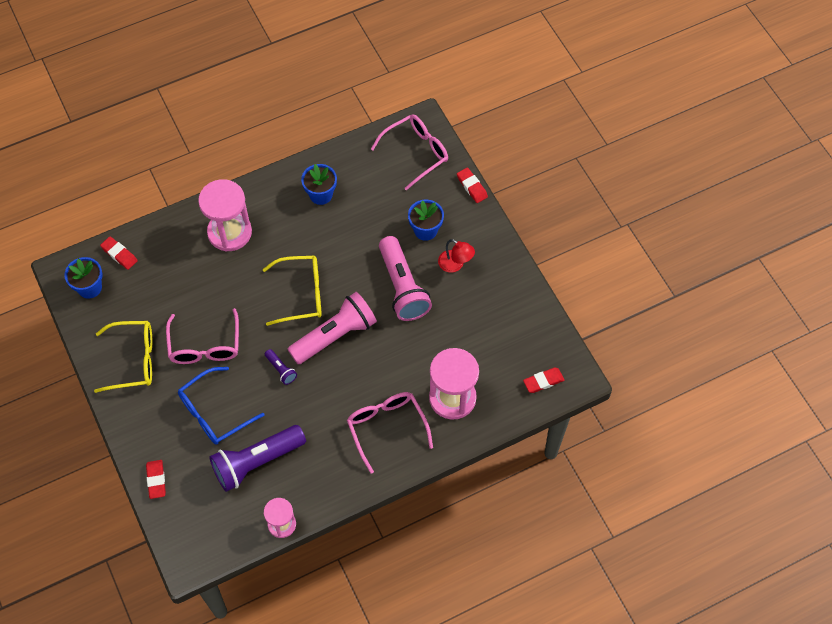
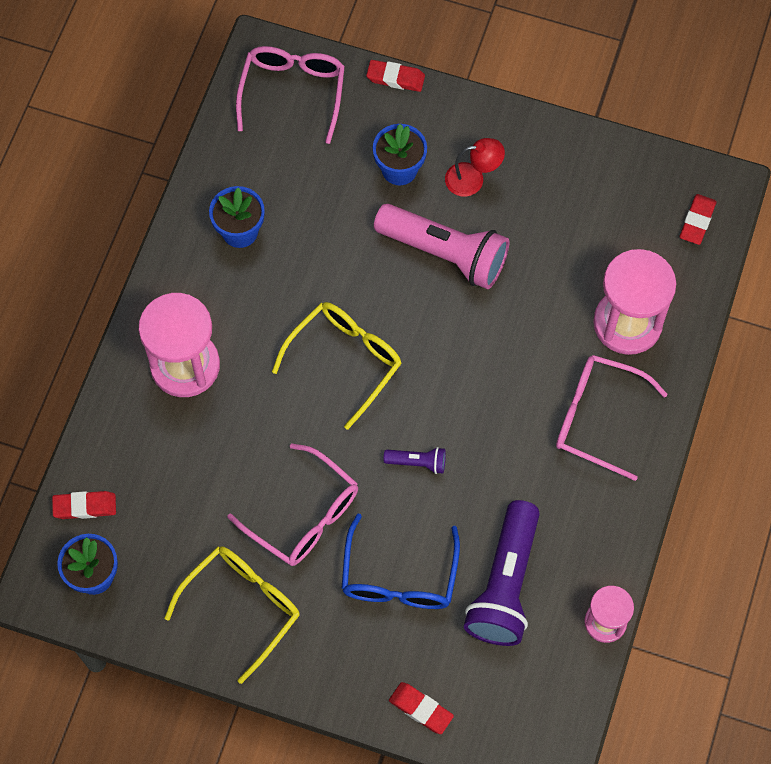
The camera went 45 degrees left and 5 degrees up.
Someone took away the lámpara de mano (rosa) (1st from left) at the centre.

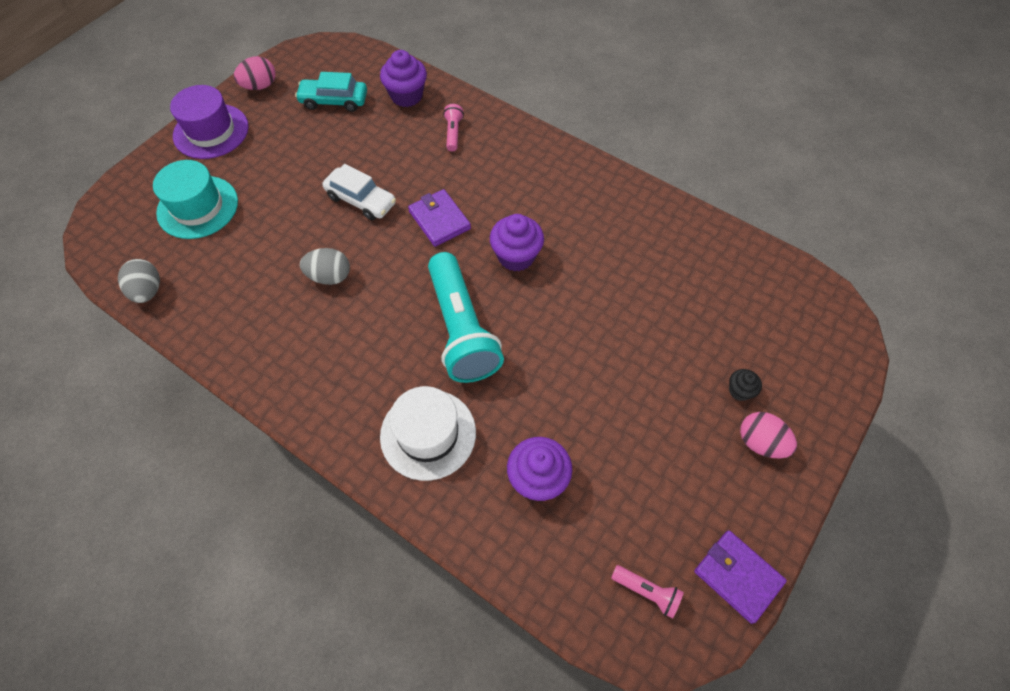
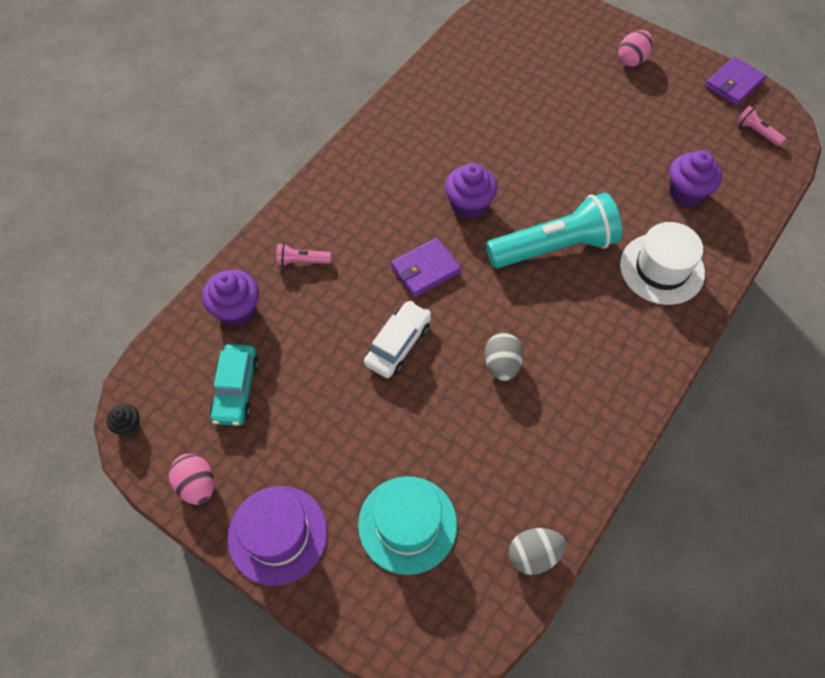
The camera went 90 degrees left and 0 degrees up.
Someone carried the magdalena (negro) from the middle right to the middle left.
Someone rotated the lámpara de mano (rosa) (2nd from left) at the bottom centre by 75 degrees counterclockwise.

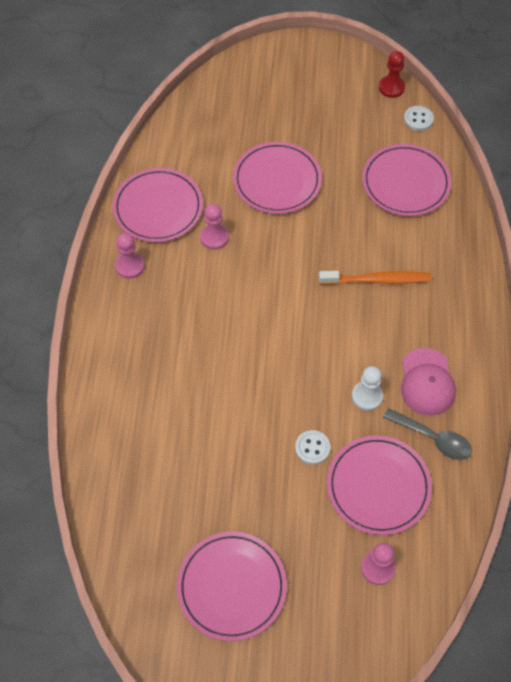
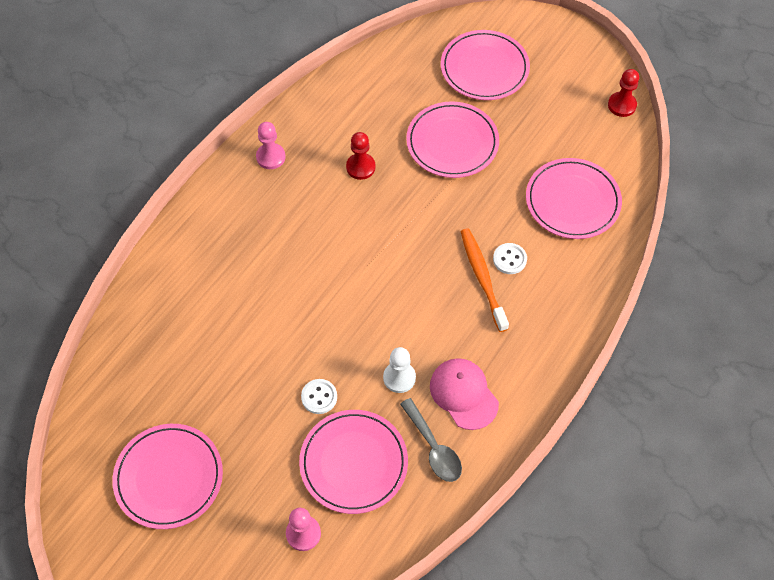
The camera went 30 degrees right and 0 degrees up.
Someone carried the plato (rosa) (1st from left in the first image) from the top left to the top centre.
Someone carried the botón (blanco) (2nd from left) from the top right to the centre.
Someone repainted the peón (rosa) (2nd from left) at the top centre, which became the peón (rojo) (1st from left) at the top centre.
Someone rotated the cepillo de dientes (naranja) at the middle right by 135 degrees counterclockwise.
Someone rotated the gorra (rosa) at the middle right by 120 degrees clockwise.

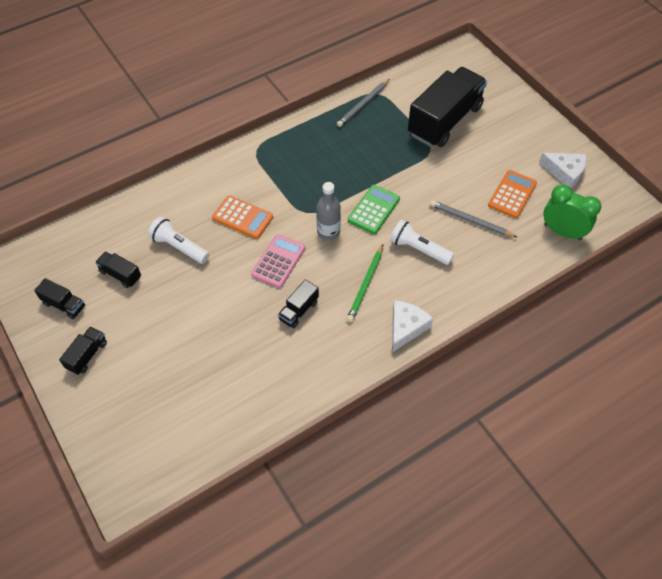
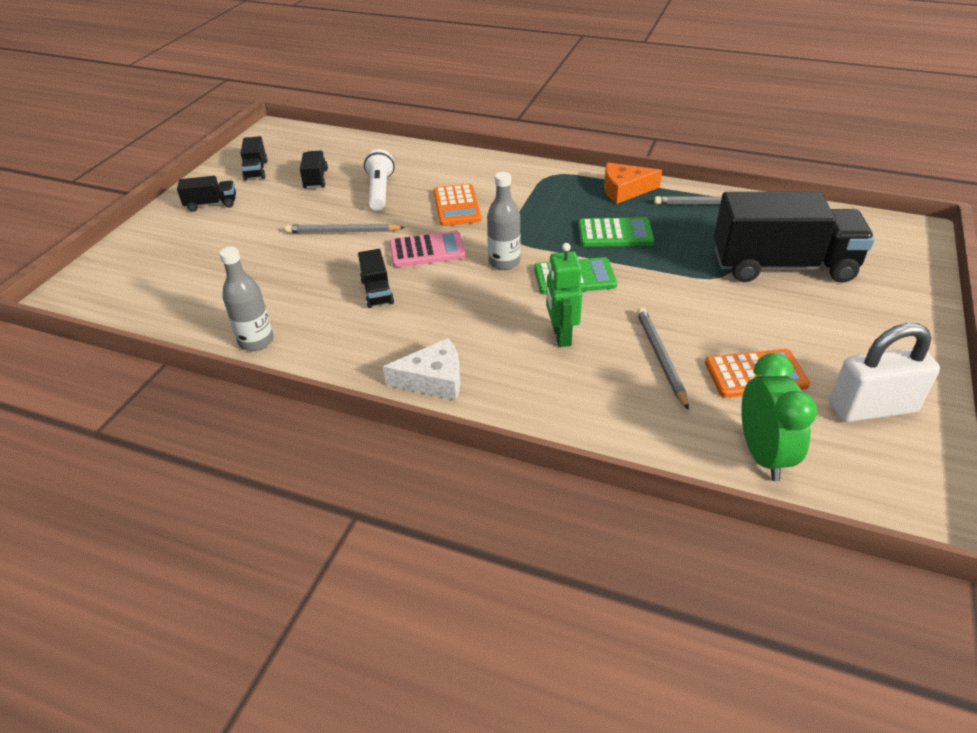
The camera went 55 degrees right and 15 degrees down.
Someone took away the lápiz (verde) at the centre.
Someone put down the botella (gris) (1st from left) at the middle left.
Someone put down the lápiz (gris) (1st from left) at the top centre.
Someone put down the calculadora (verde) (2nd from left) at the top centre.
Someone put down the queso (naranja) at the top centre.
Someone swapped the lámpara de mano (blanco) (2nd from left) at the centre for the robot (verde) at the centre.
Someone swapped the queso (blanco) (2nd from left) at the top right for the candado (blanco) at the middle right.
Someone rotated the camión (negro) (4th from left) at the centre by 105 degrees counterclockwise.

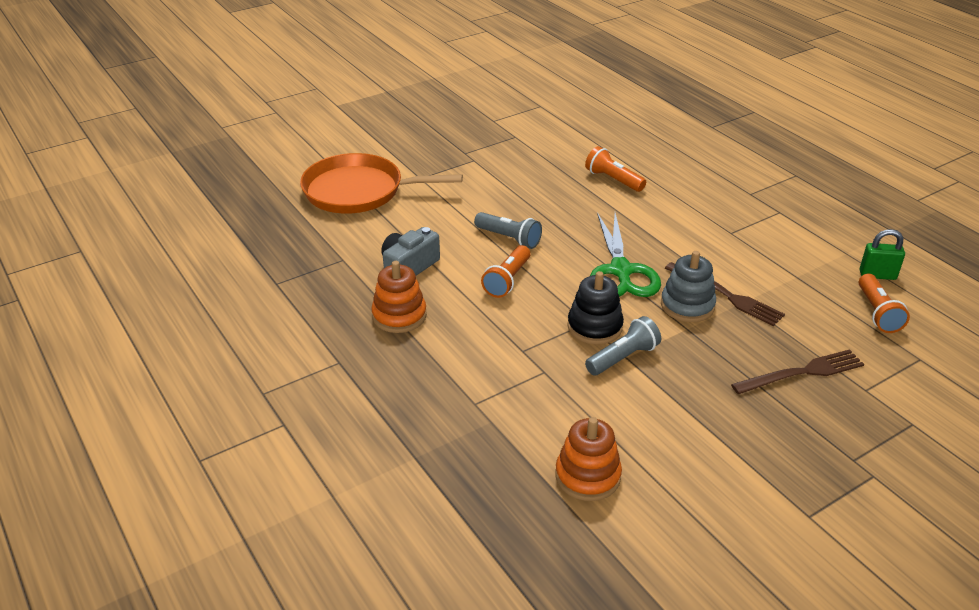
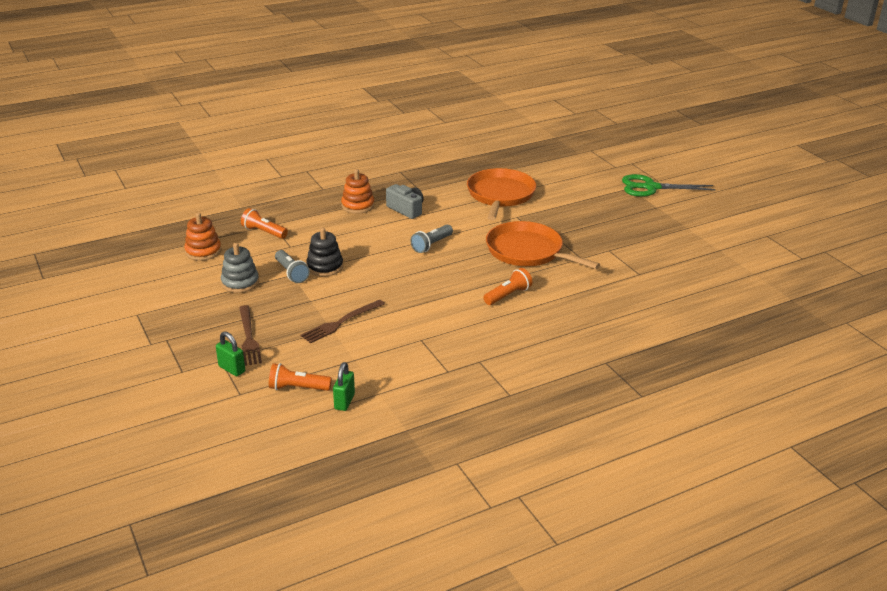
The camera went 95 degrees right and 5 degrees down.
Someone put down the candado (verde) (1st from left) at the middle left.
Someone put down the sartén (naranja) (2nd from left) at the centre.
Someone carried the lámpara de mano (naranja) (1st from left) from the centre to the middle left.
Someone carried the tijeras (verde) from the centre to the top right.
Someone carried the juguete apilable (gris) from the middle right to the middle left.

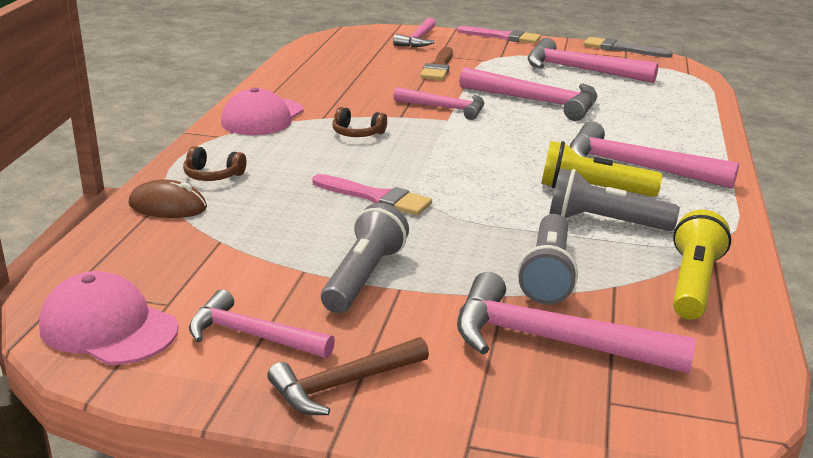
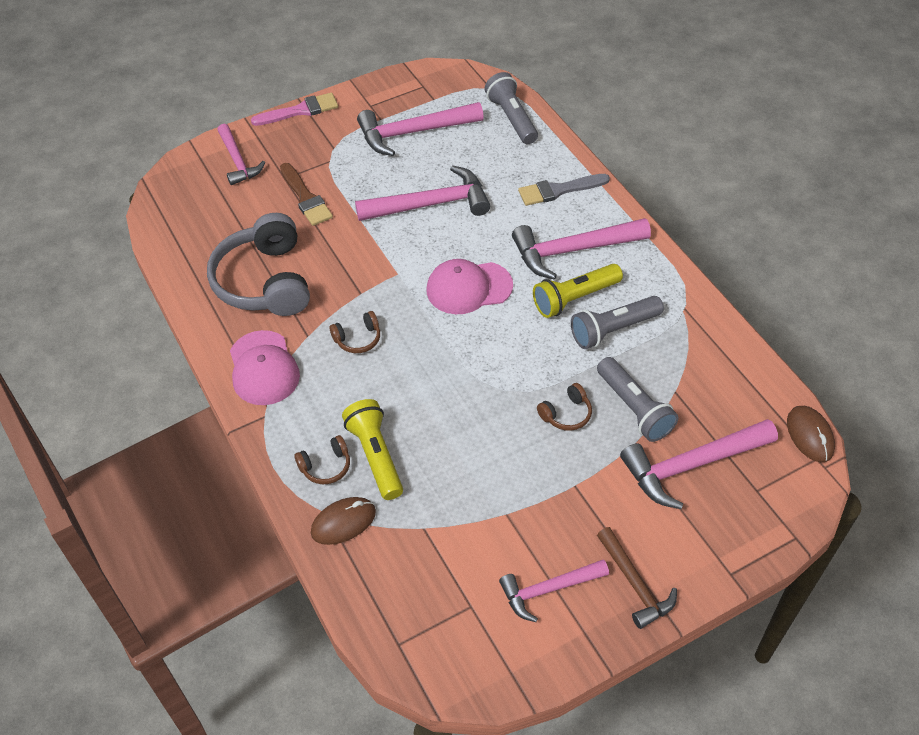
The camera went 40 degrees left and 25 degrees up.
Someone took away the pincel (rosa) (1st from left) at the centre.
Someone took away the martillo (rosa) (3rd from left) at the top centre.
Someone put down the auriculares (gris) at the middle left.
Someone put down the auriculares (marrón) (3rd from left) at the centre.
Someone put down the ratón (marrón) (2nd from left) at the middle right.
Someone carried the gorra (rosa) (1st from left in the first image) from the bottom left to the centre.
Someone carried the lámpara de mano (gris) (1st from left) from the centre to the top centre.
Someone carried the pincel (gris) from the top right to the top centre.
Someone carried the lámpara de mano (amarillo) (2nd from left in the first image) from the middle right to the centre.
Someone rotated the martillo (marrón) at the bottom centre by 45 degrees counterclockwise.

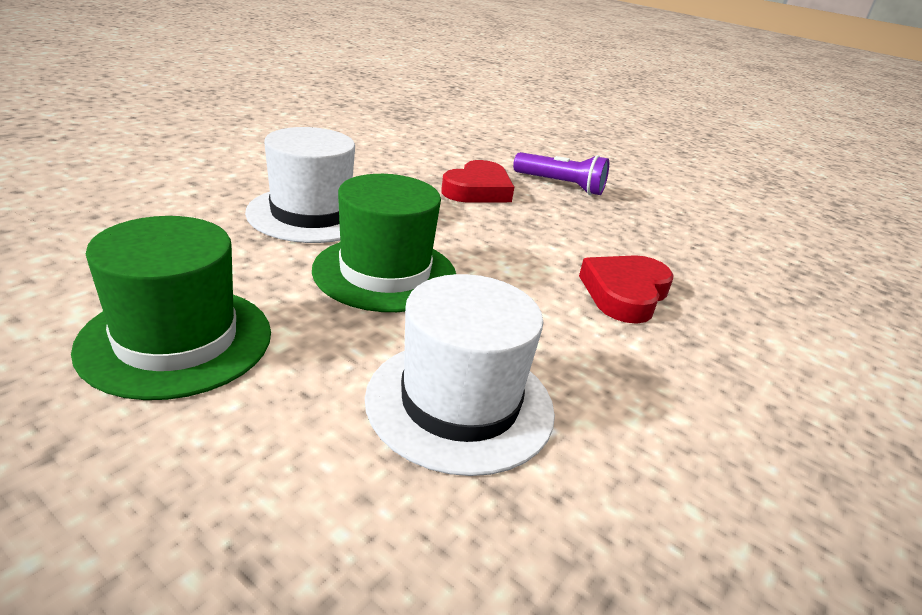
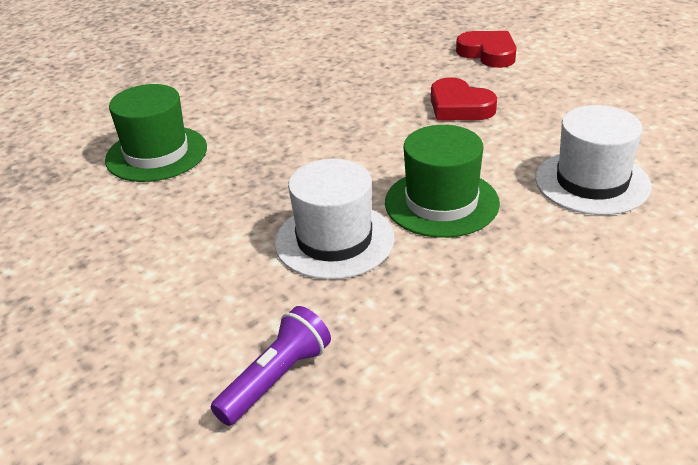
The camera went 70 degrees left and 5 degrees up.
Someone carried the sombrero (verde) (1st from left) from the middle left to the top left.
Someone carried the corazón (rojo) (1st from left in the first image) from the top centre to the top right.
Someone carried the lámpara de mano (morado) from the top centre to the bottom centre.

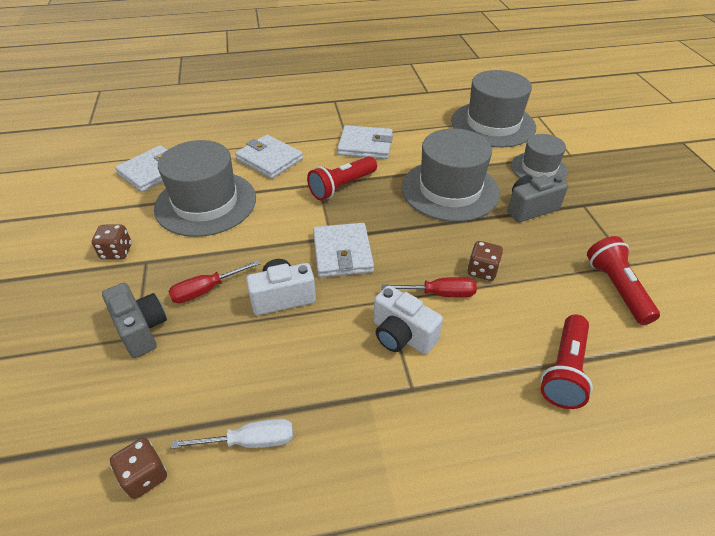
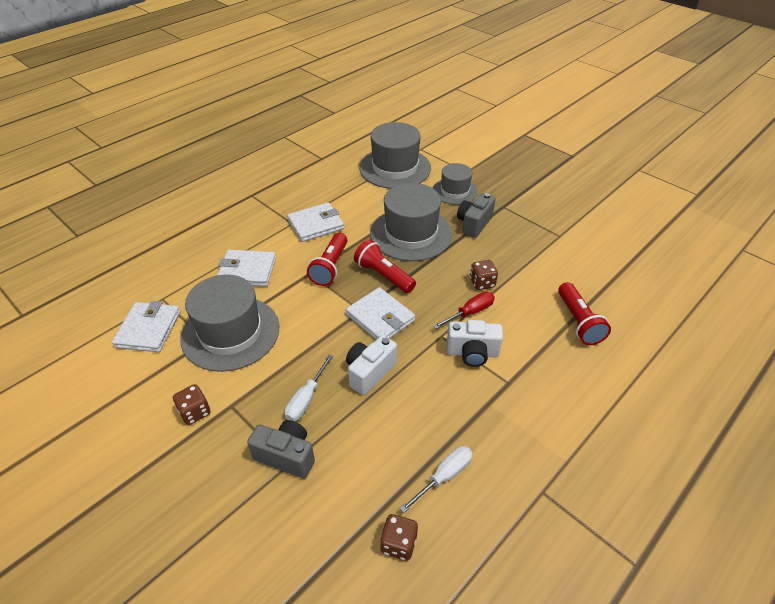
The camera went 35 degrees left and 0 degrees up.
Someone carried the lámpara de mano (rojo) (3rd from left in the first image) from the middle right to the centre.
Someone repainted the destornillador (rojo) (1st from left) at the middle left, which became the destornillador (blanco) (1st from left) at the centre.

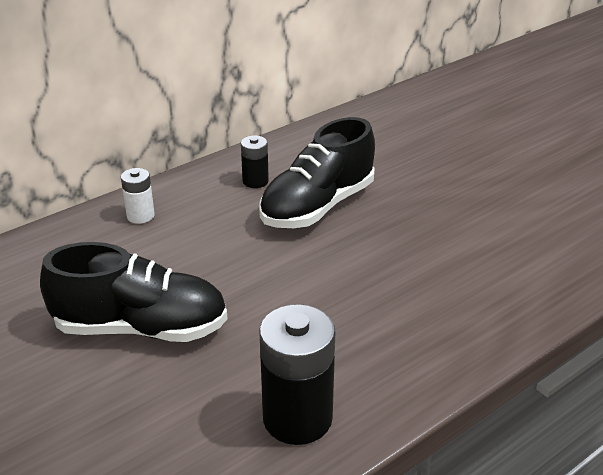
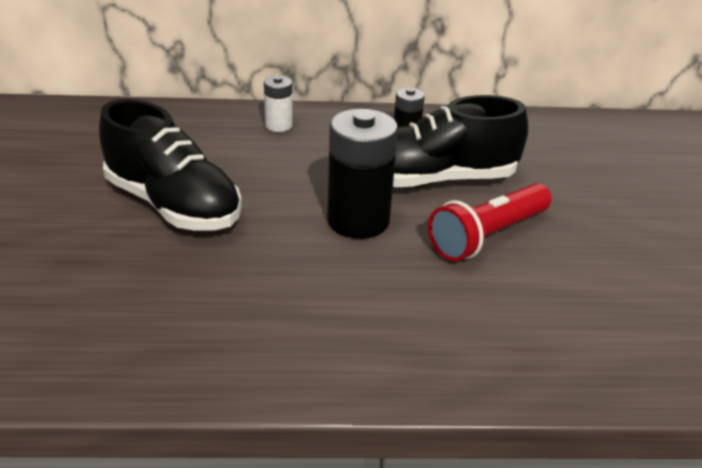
The camera went 35 degrees right and 0 degrees up.
Someone put down the lámpara de mano (rojo) at the middle right.
Someone carried the pila (negro) (2nd from left in the first image) from the bottom centre to the centre.

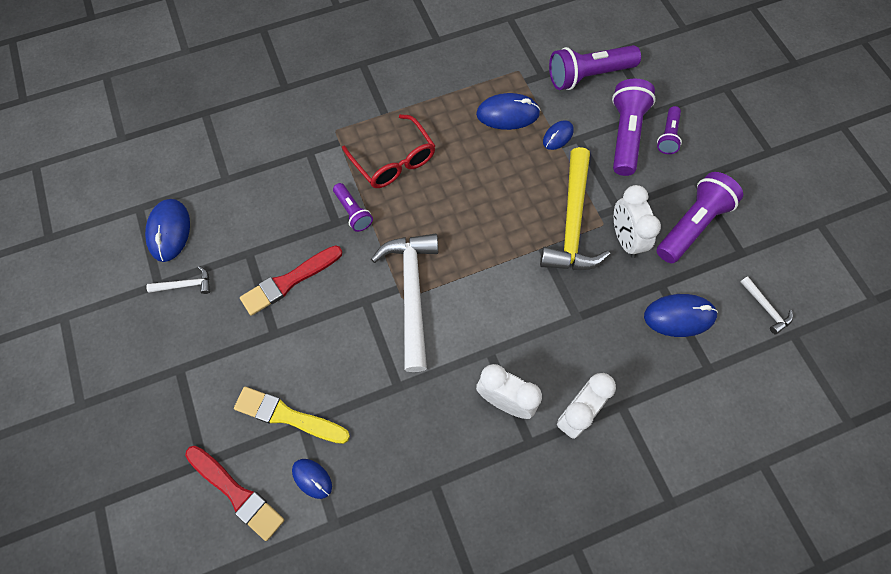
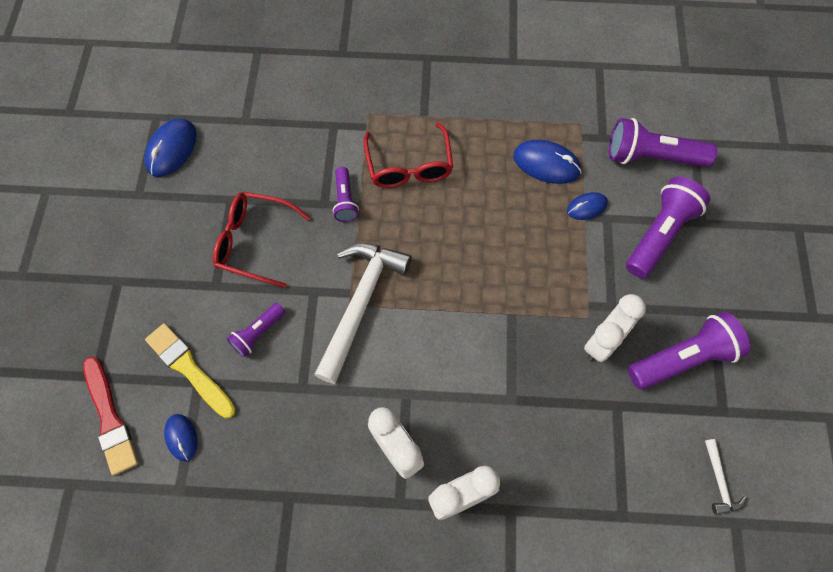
The camera went 25 degrees right and 0 degrees up.
Someone took away the martillo (blanco) (1st from left) at the middle left.
Someone took away the martillo (amarillo) at the centre.
Someone took away the ratón (azul) (5th from left) at the middle right.
Someone carried the lámpara de mano (morado) (4th from left in the first image) from the top right to the middle left.
Someone swapped the pincel (rojo) (2nd from left) at the middle left for the gafas (rojo) (1st from left) at the middle left.
Someone rotated the despertador (blanco) (3rd from left) at the middle right by 150 degrees counterclockwise.

